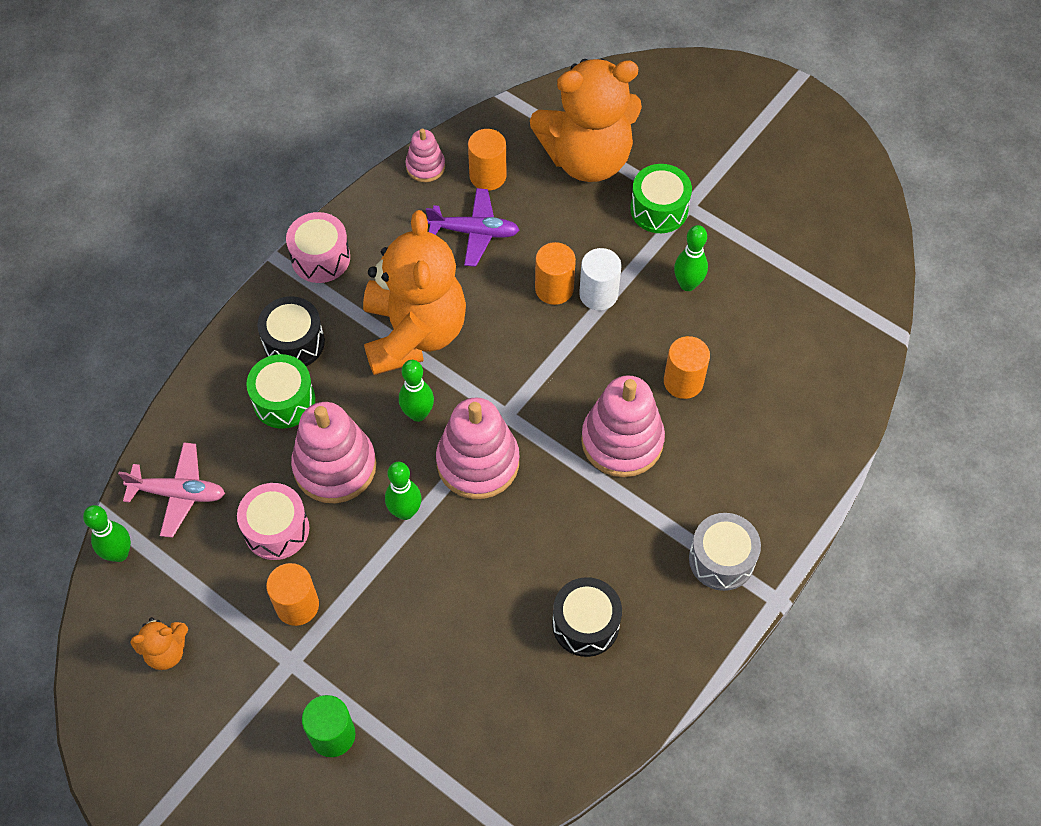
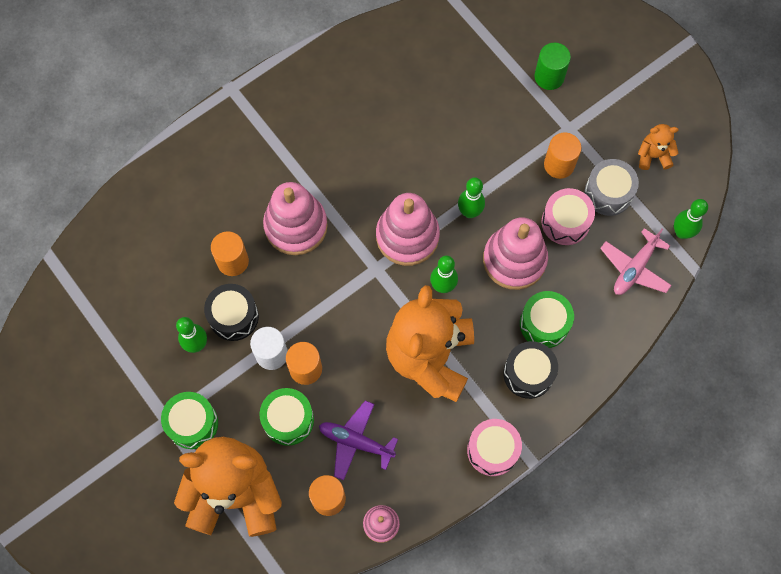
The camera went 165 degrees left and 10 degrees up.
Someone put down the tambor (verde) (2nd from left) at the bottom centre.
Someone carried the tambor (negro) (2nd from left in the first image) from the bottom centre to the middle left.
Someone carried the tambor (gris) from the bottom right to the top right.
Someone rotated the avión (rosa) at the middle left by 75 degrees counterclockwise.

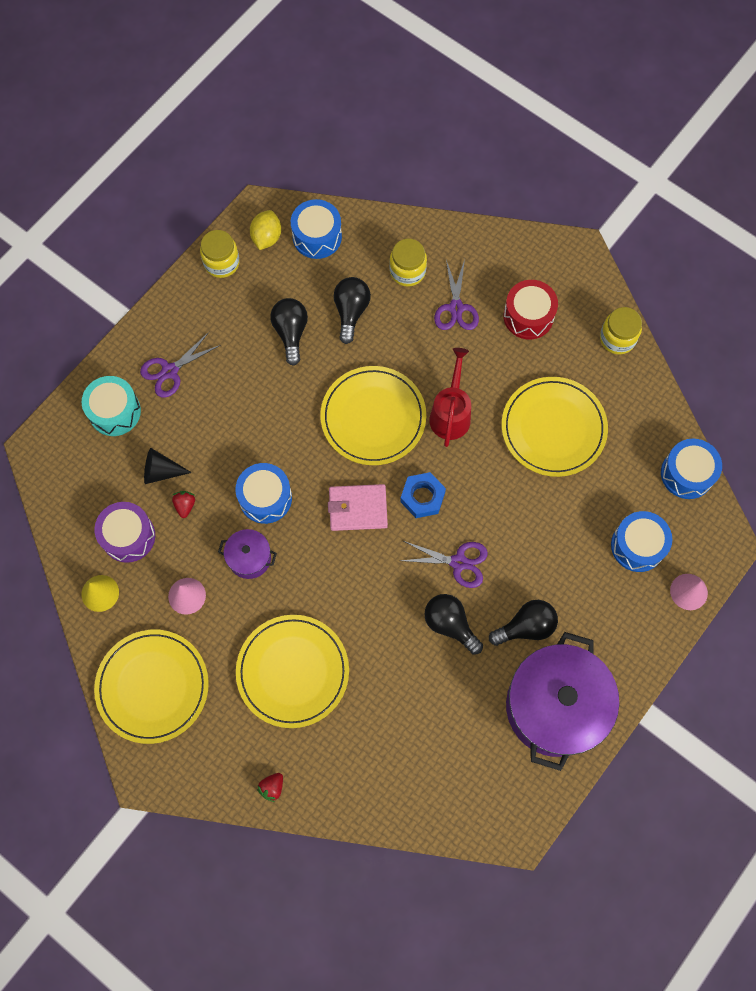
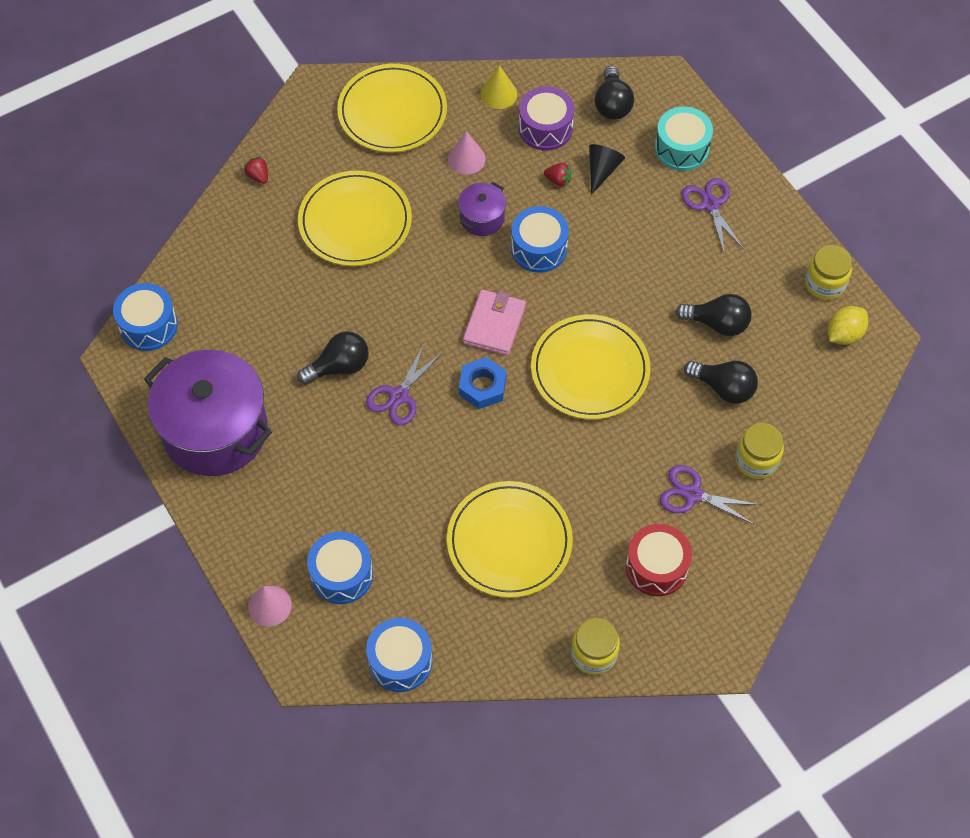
The camera went 110 degrees right and 10 degrees down.
Someone took away the regadera (rojo) at the centre.
Someone carried the tambor (azul) (2nd from left in the first image) from the top centre to the middle left.
Someone carried the bombilla (negro) (4th from left in the first image) from the middle right to the top centre.
Someone rotated the limón (amarillo) at the top centre by 75 degrees counterclockwise.

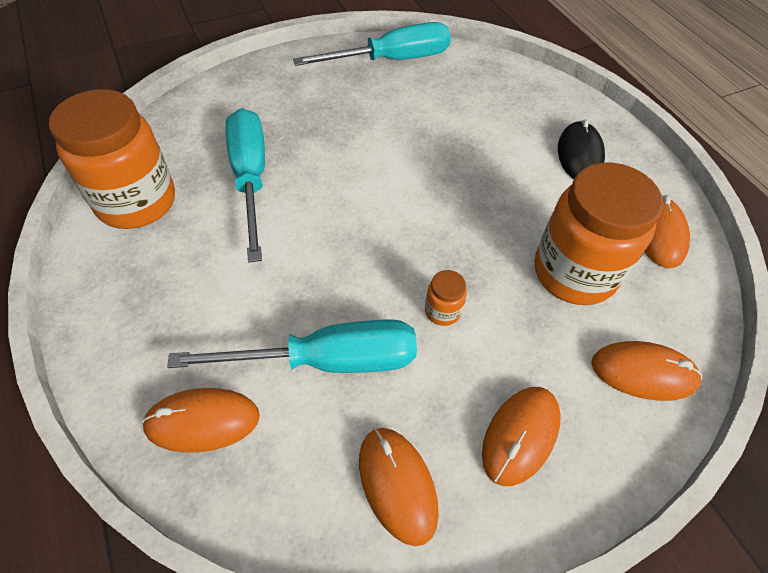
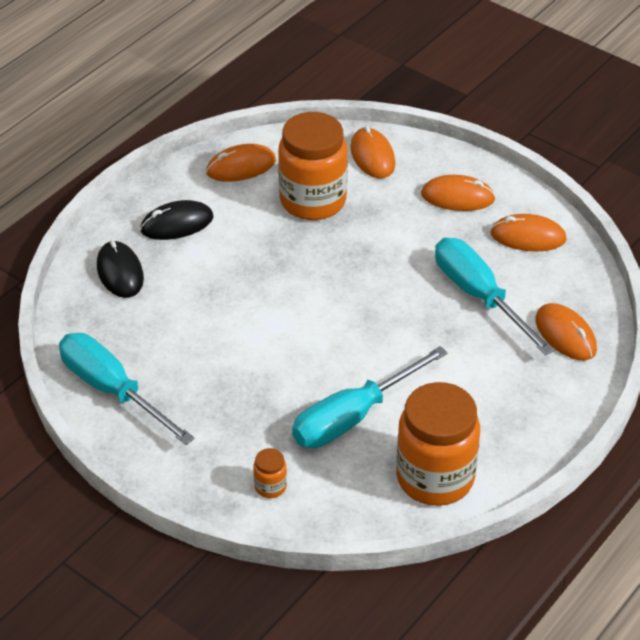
The camera went 115 degrees left and 10 degrees down.
Someone put down the ratón (negro) (1st from left) at the middle left.
Someone carried the tarro (naranja) (2nd from left in the first image) from the centre to the bottom centre.
Someone rotated the ratón (naranja) (2nd from left in the first image) at the bottom centre by 60 degrees clockwise.

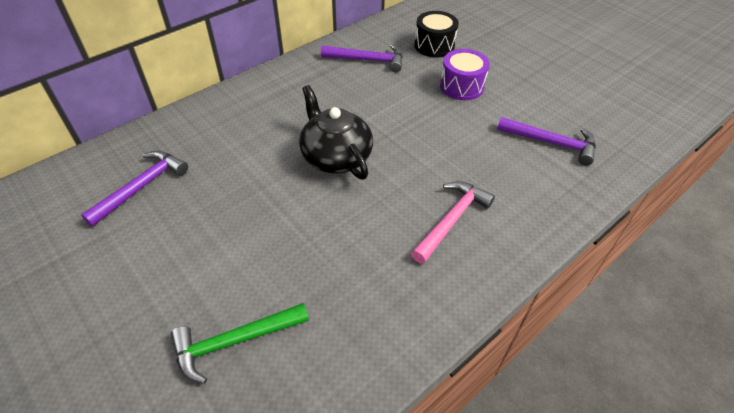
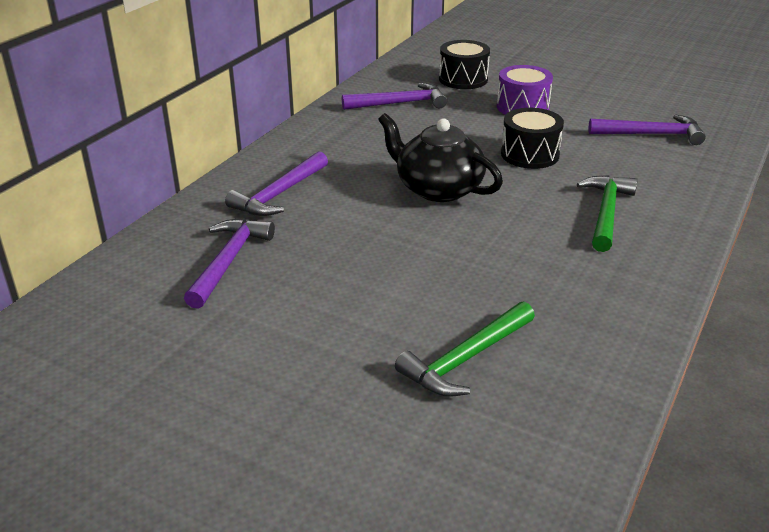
The camera went 20 degrees left and 15 degrees down.
Someone put down the martillo (morado) (2nd from left) at the centre.
Someone put down the tambor (negro) (2nd from left) at the top right.
Someone repainted the martillo (rosa) at the centre, which became the martillo (verde) (2nd from left) at the middle right.

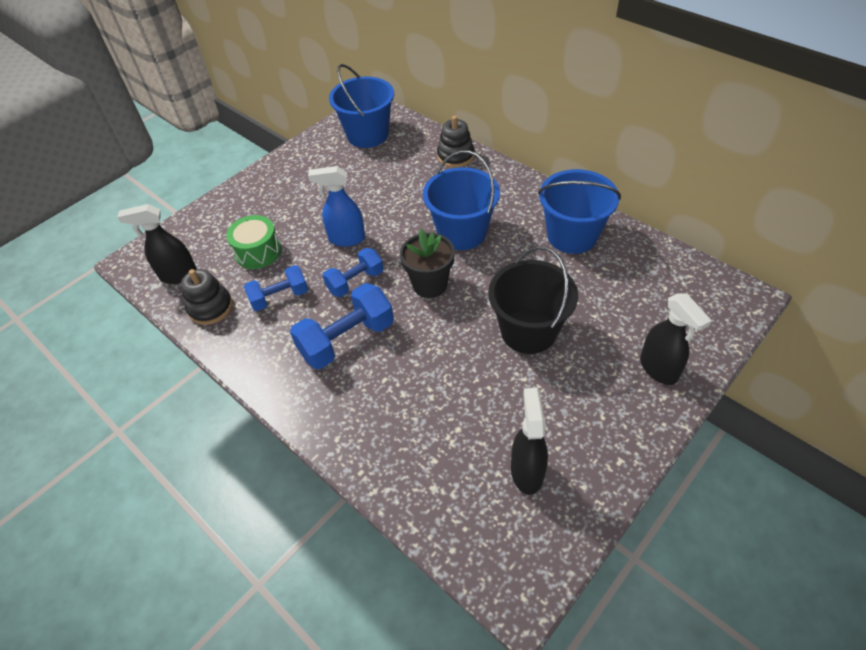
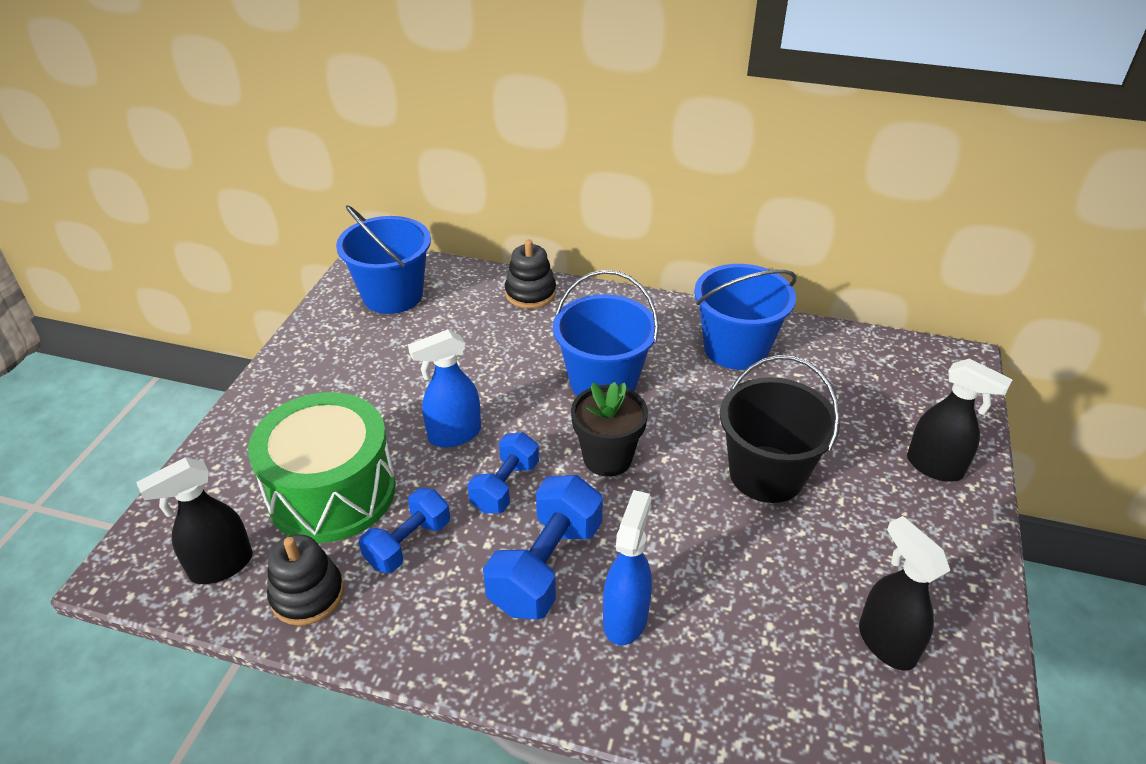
The camera went 30 degrees left and 10 degrees down.
Someone put down the pulverizador (azul) (2nd from left) at the bottom centre.
Someone scaled the tambor (verde) at the middle left by 1.75.

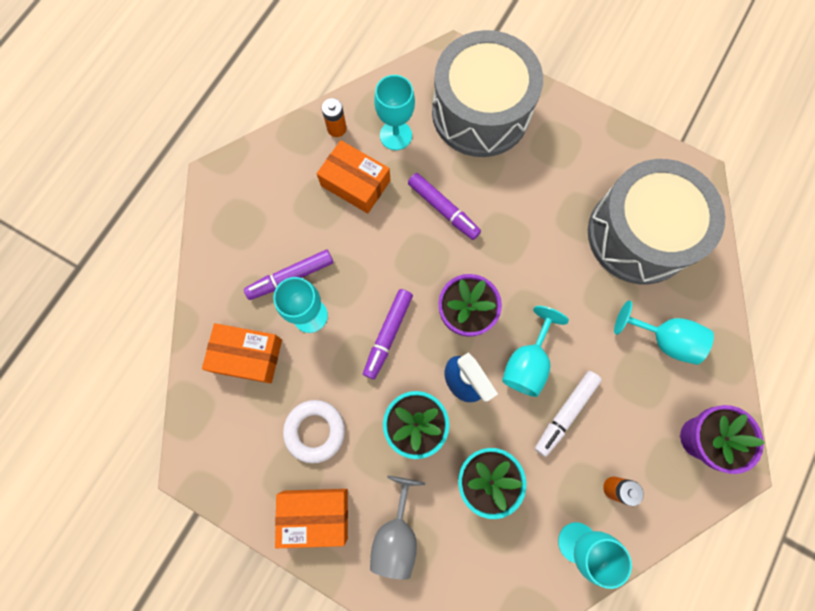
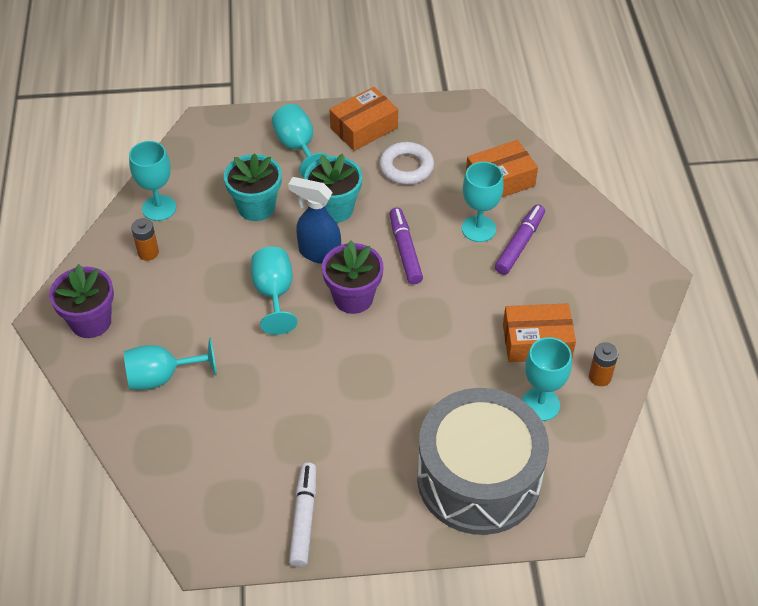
The camera went 145 degrees right and 25 degrees down.
Someone took away the rotulador (morado) (3rd from left) at the centre.
Someone took away the tambor (gris) (2nd from left) at the middle right.
Someone carried the rotulador (blanco) from the bottom right to the bottom centre.
Someone repainted the copa (gris) at the bottom centre, which became the copa (turquesa) (4th from left) at the top centre.

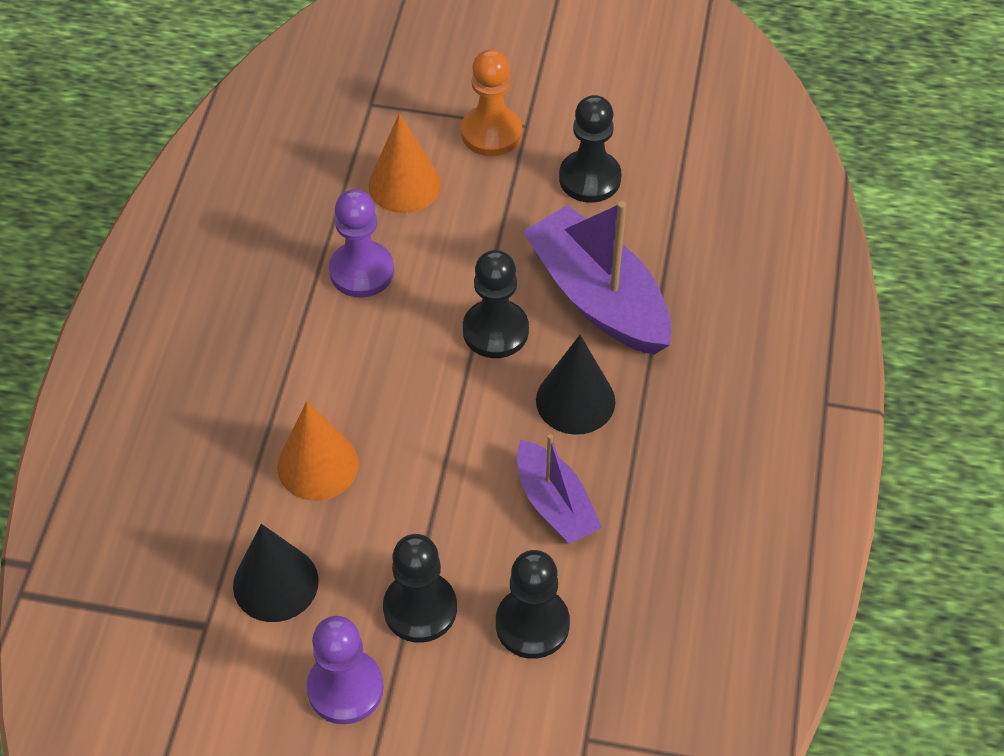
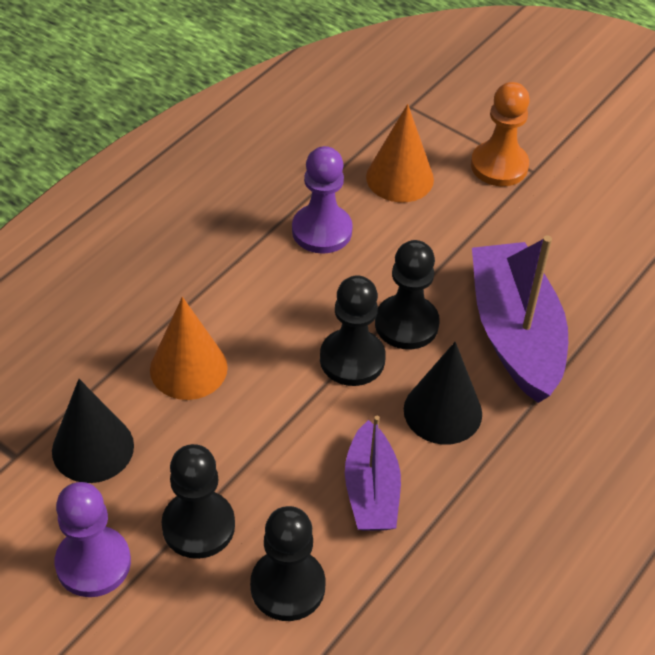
The camera went 25 degrees right and 5 degrees down.
Someone carried the peón (negro) (4th from left in the first image) from the top centre to the centre.

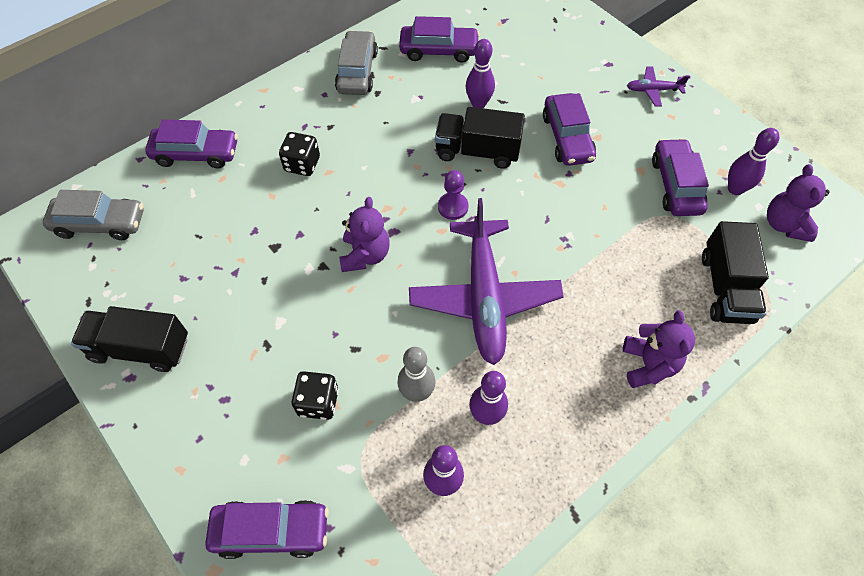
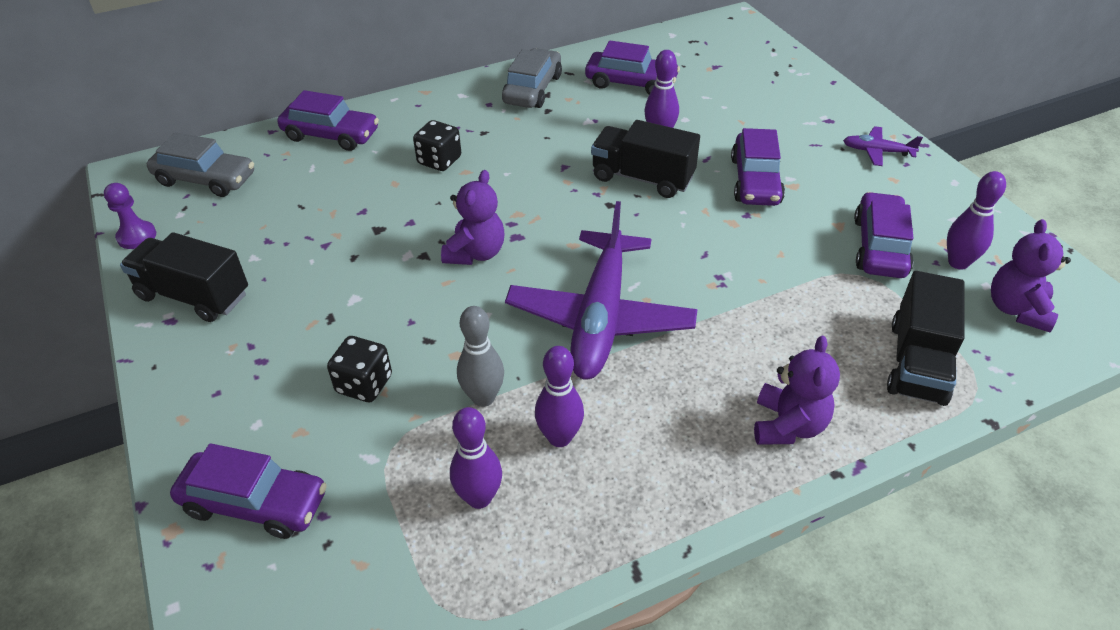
The camera went 15 degrees right and 15 degrees down.
Someone carried the peón (morado) from the centre to the middle left.

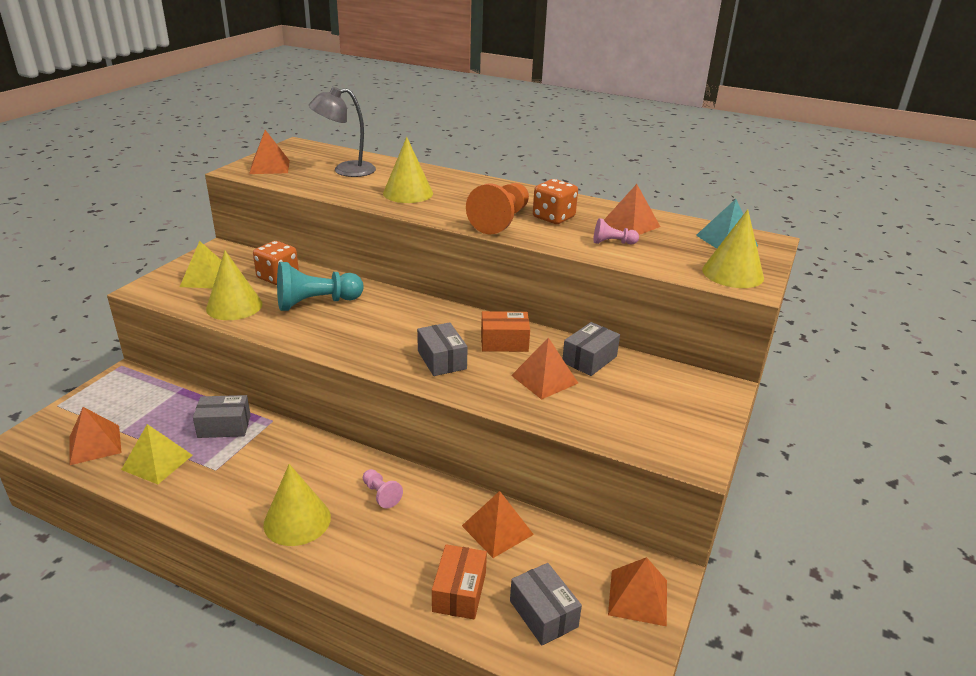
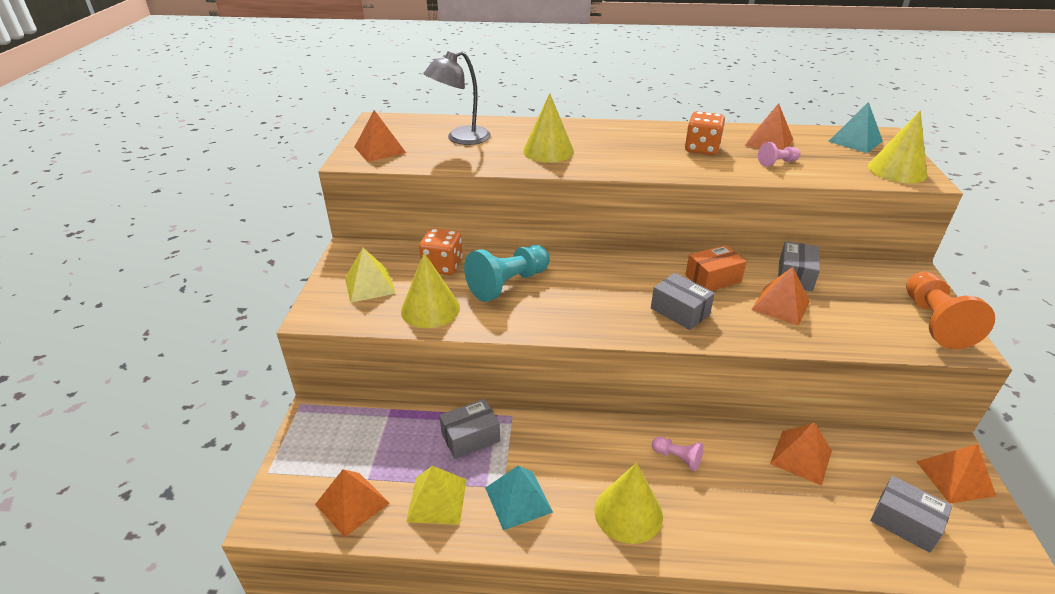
The camera went 20 degrees left and 5 degrees up.
Someone took away the caja (naranja) (1st from left) at the bottom centre.
Someone put down the pirámide (turquesa) (1st from left) at the bottom centre.
Someone carried the peón (naranja) from the top centre to the middle right.

